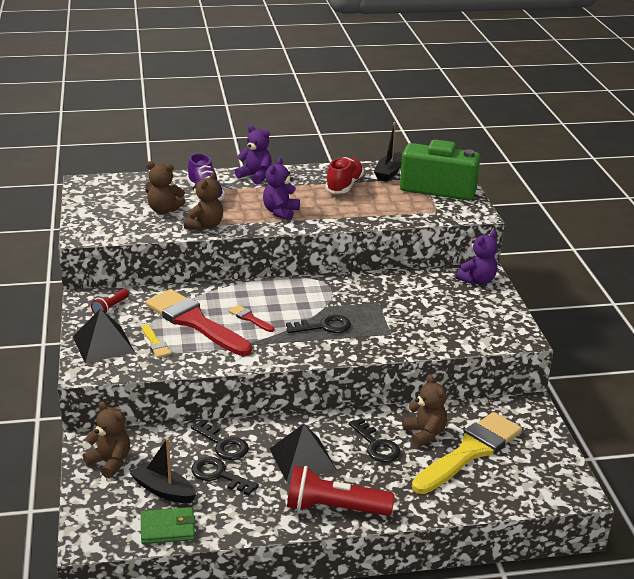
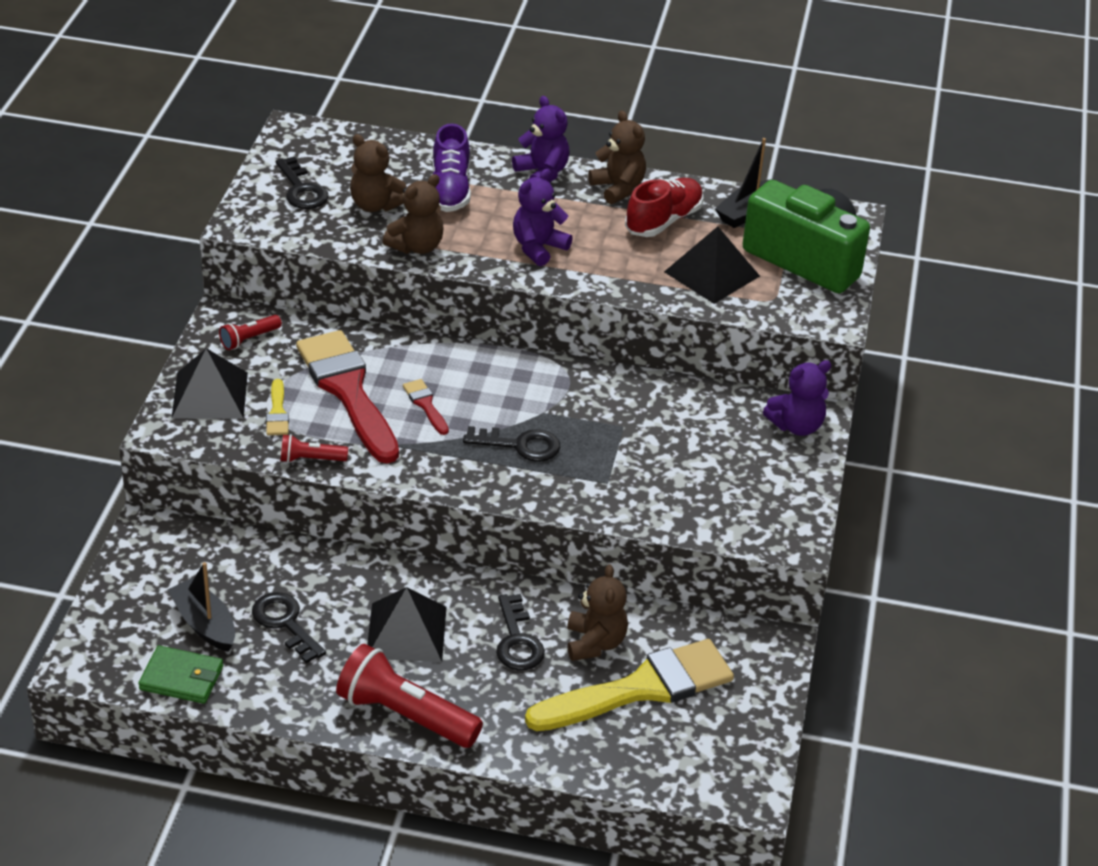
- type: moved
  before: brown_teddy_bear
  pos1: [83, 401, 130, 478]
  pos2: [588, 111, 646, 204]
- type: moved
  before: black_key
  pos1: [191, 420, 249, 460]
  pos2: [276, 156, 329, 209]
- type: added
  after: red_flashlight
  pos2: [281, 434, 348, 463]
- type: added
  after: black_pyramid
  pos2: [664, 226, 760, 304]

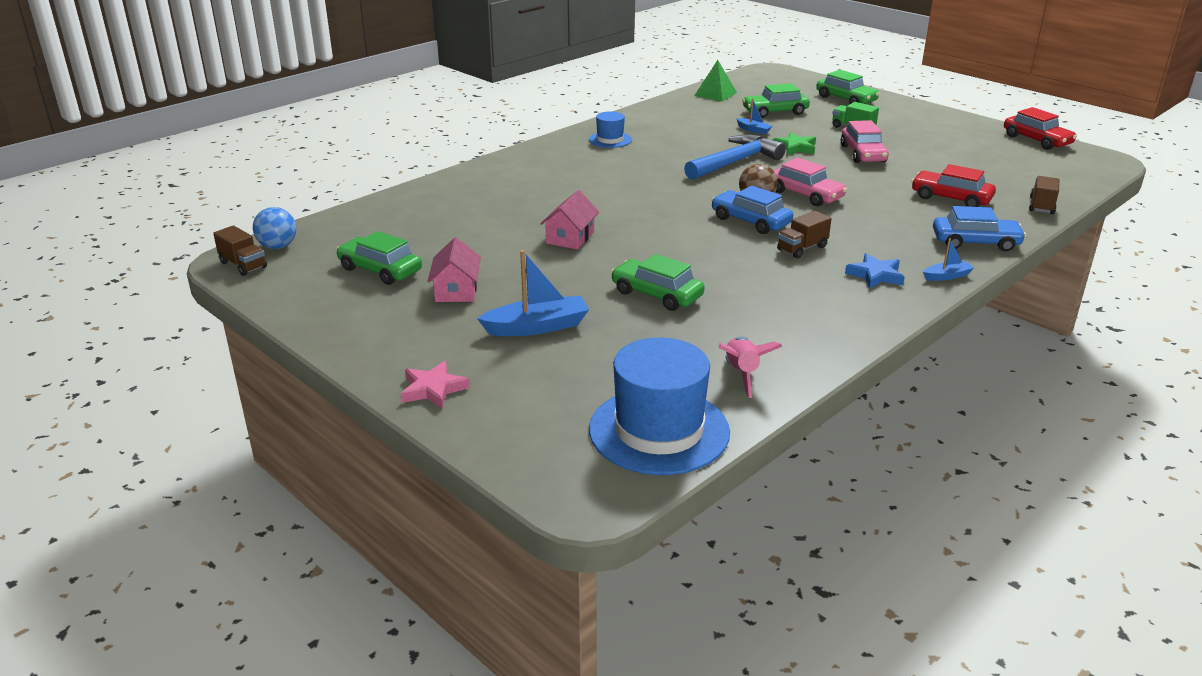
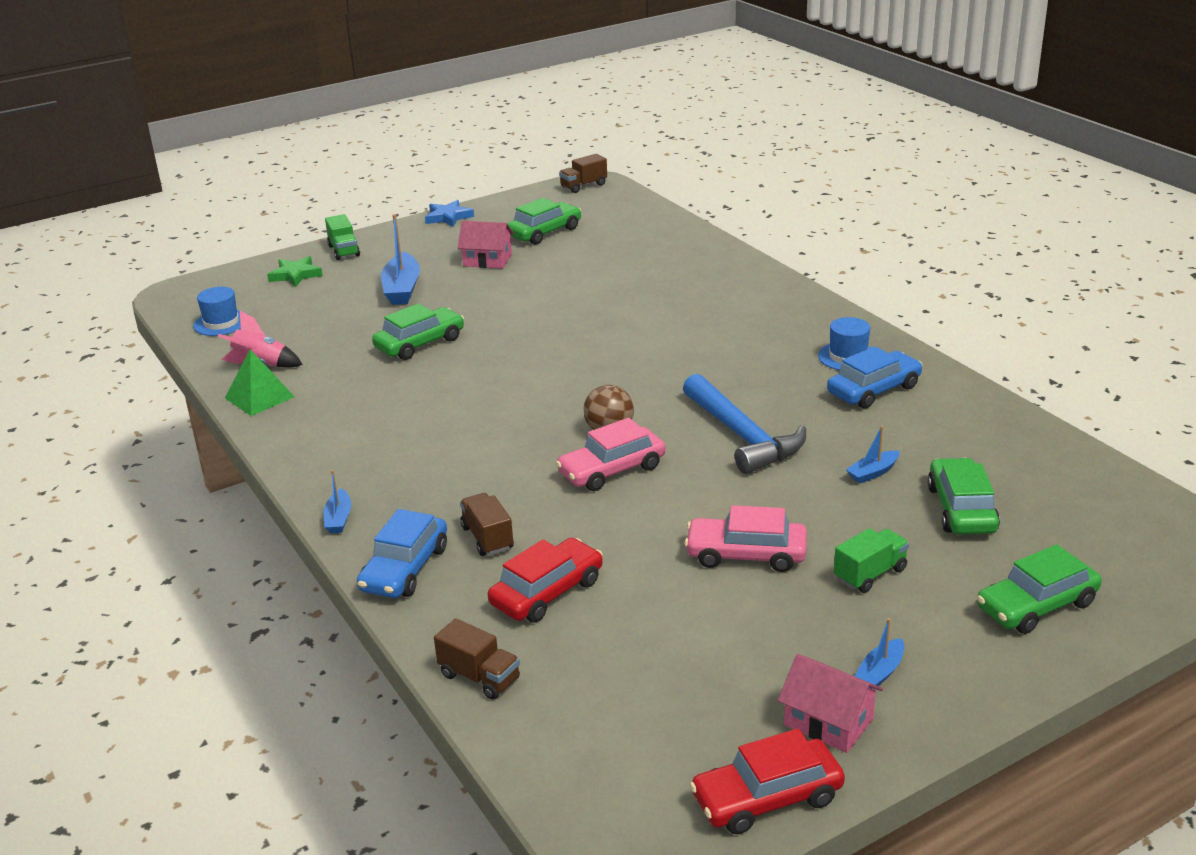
- type: removed
  before: blue_ball
  pos1: [253, 207, 296, 249]
- type: replaced
  before: pink_star
  after: green_truck
  pos1: [401, 361, 470, 409]
  pos2: [325, 214, 360, 260]
- type: moved
  before: pink_house
  pos1: [540, 190, 599, 249]
  pos2: [778, 654, 883, 753]
- type: resized
  before: blue_hat
  pos1: [589, 338, 730, 475]
  pos2: [193, 287, 245, 336]
  scale: 0.51
- type: moved
  before: green_pyramid
  pos1: [694, 60, 737, 102]
  pos2: [225, 349, 295, 416]
- type: moved
  before: blue_car
  pos1: [711, 186, 793, 234]
  pos2: [827, 346, 923, 408]
- type: moved
  before: green_star
  pos1: [772, 132, 816, 155]
  pos2: [267, 256, 323, 287]
- type: moved
  before: brown_truck
  pos1: [777, 211, 831, 258]
  pos2: [460, 493, 514, 556]
- type: moved
  before: blue_star
  pos1: [845, 253, 905, 289]
  pos2: [425, 200, 474, 227]
- type: added
  after: blue_boat
  pos2: [855, 618, 904, 690]

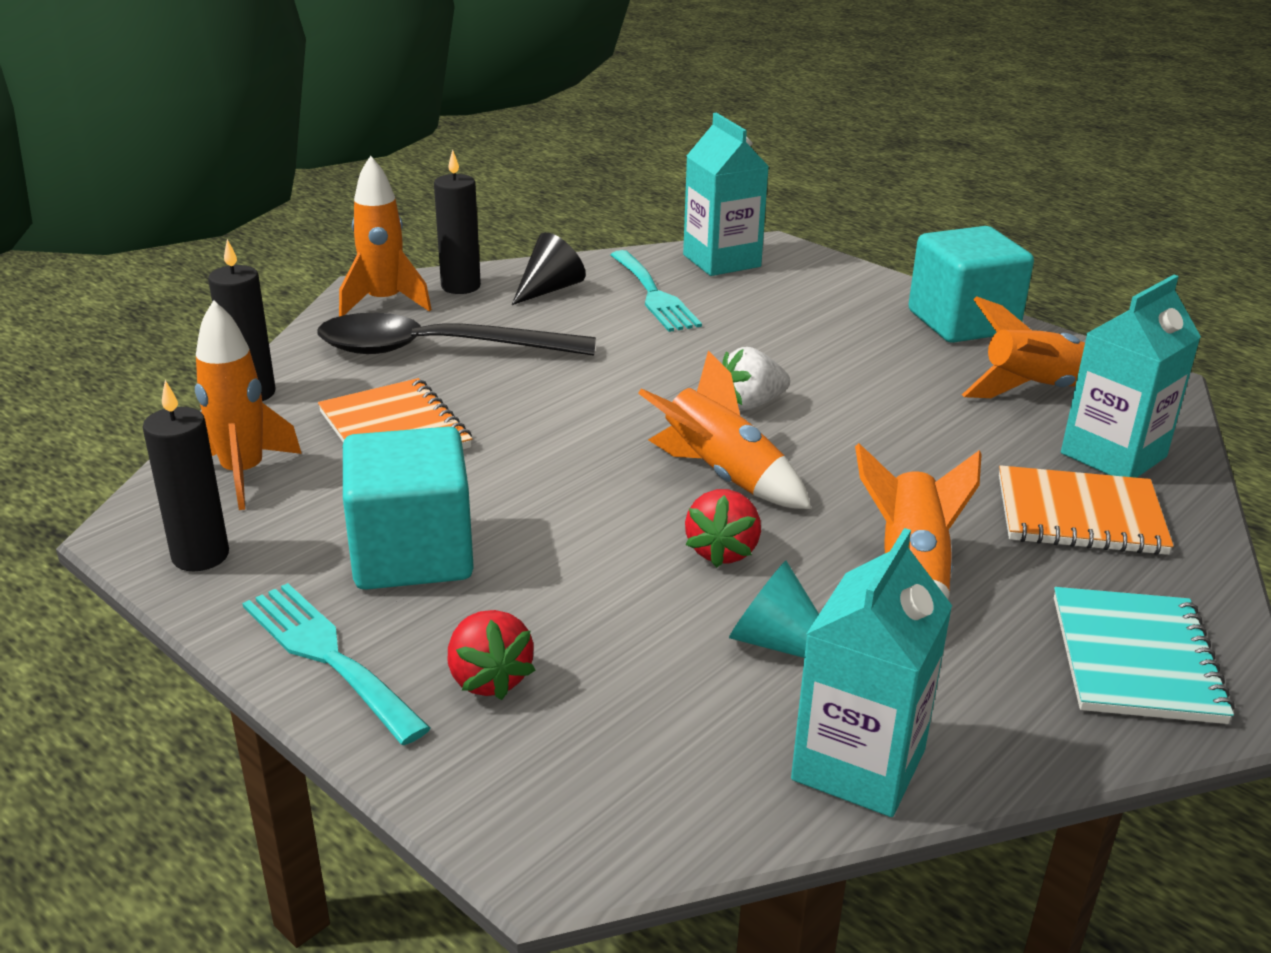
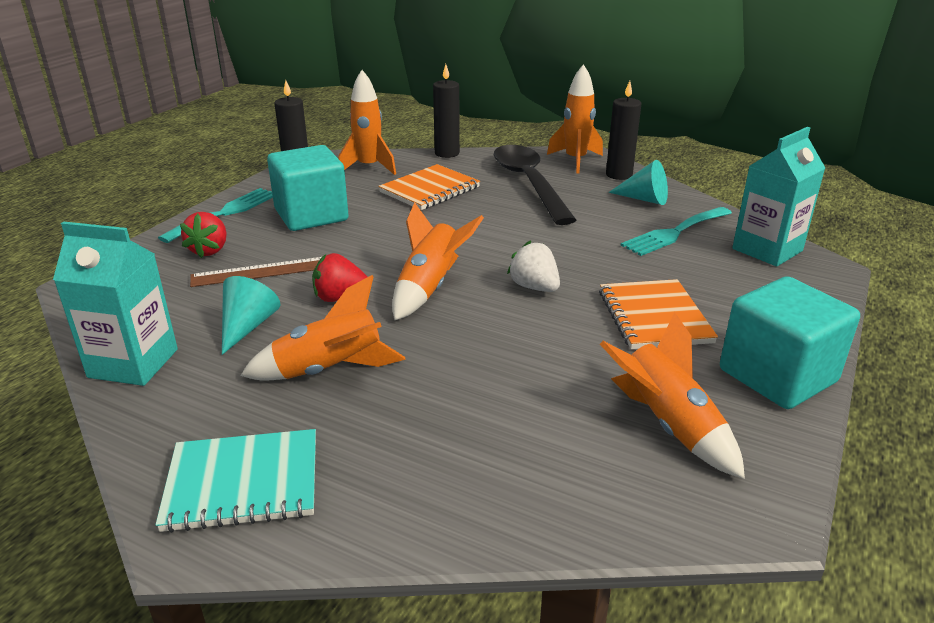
- type: turned
  before: red_strawberry
  pos1: [448, 610, 536, 700]
  pos2: [180, 212, 227, 258]
  turn: -45
- type: recoloured
  before: black_cone
  after: turquoise_cone
  pos1: [512, 232, 586, 305]
  pos2: [609, 160, 668, 205]
- type: moved
  before: orange_notebook
  pos1: [999, 465, 1174, 555]
  pos2: [599, 279, 718, 349]
- type: removed
  before: turquoise_carton
  pos1: [1061, 275, 1201, 478]
- type: added
  after: brown_ruler
  pos2: [190, 257, 321, 287]

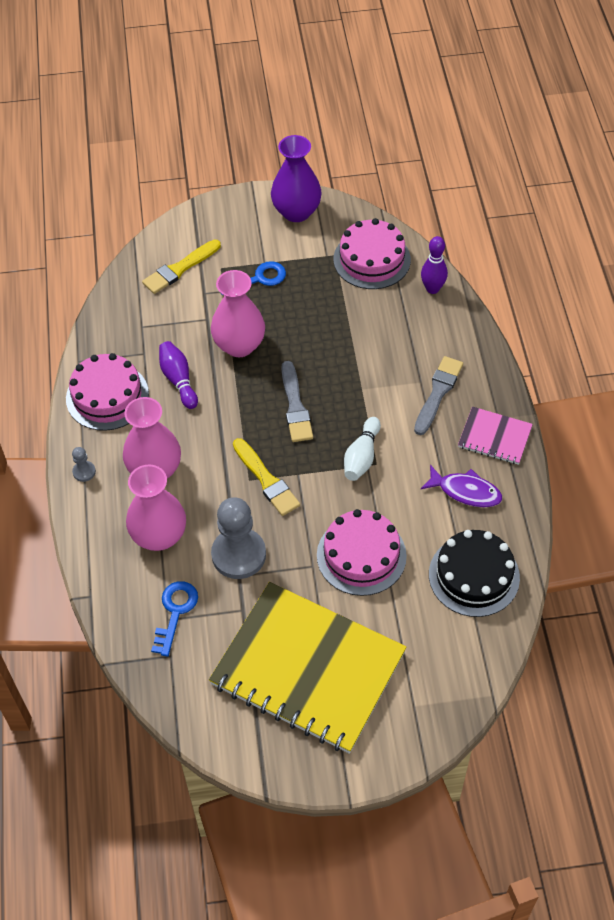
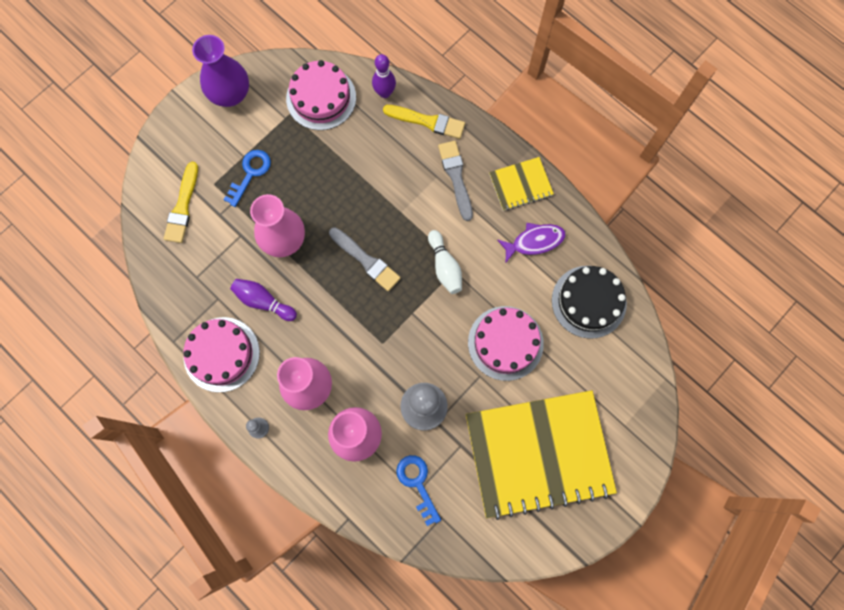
- type: moved
  before: yellow_brush
  pos1: [233, 438, 300, 516]
  pos2: [383, 105, 465, 139]
- type: recoloured
  before: pink_notebook
  after: yellow_notebook
  pos1: [458, 407, 533, 465]
  pos2: [489, 157, 554, 211]

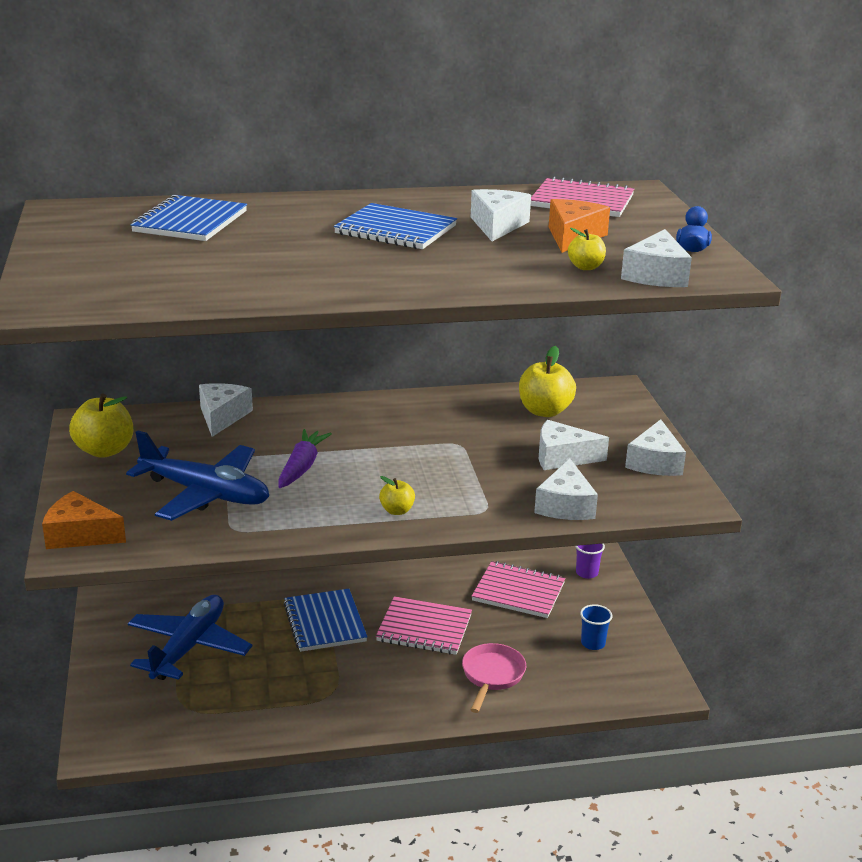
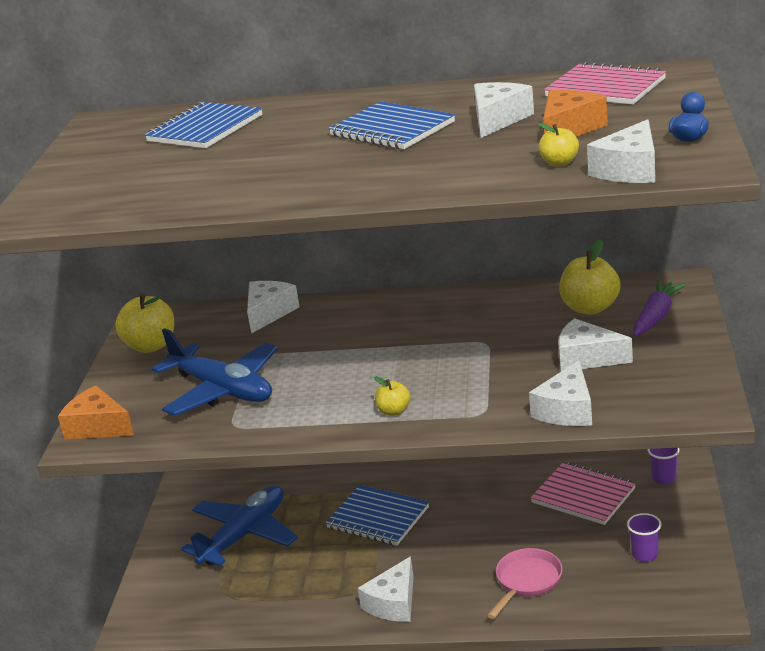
- type: moved
  before: purple_carrot
  pos1: [278, 429, 332, 488]
  pos2: [633, 280, 687, 336]
- type: turned
  before: blue_notebook
  pos1: [284, 589, 368, 652]
  pos2: [326, 485, 429, 546]
  turn: -60
- type: removed
  before: pink_notebook
  pos1: [376, 596, 472, 655]
- type: recoloured
  before: blue_cup
  after: purple_cup
  pos1: [580, 604, 613, 650]
  pos2: [627, 513, 662, 562]
- type: moved
  before: white_cheese
  pos1: [625, 419, 686, 476]
  pos2: [358, 556, 414, 622]

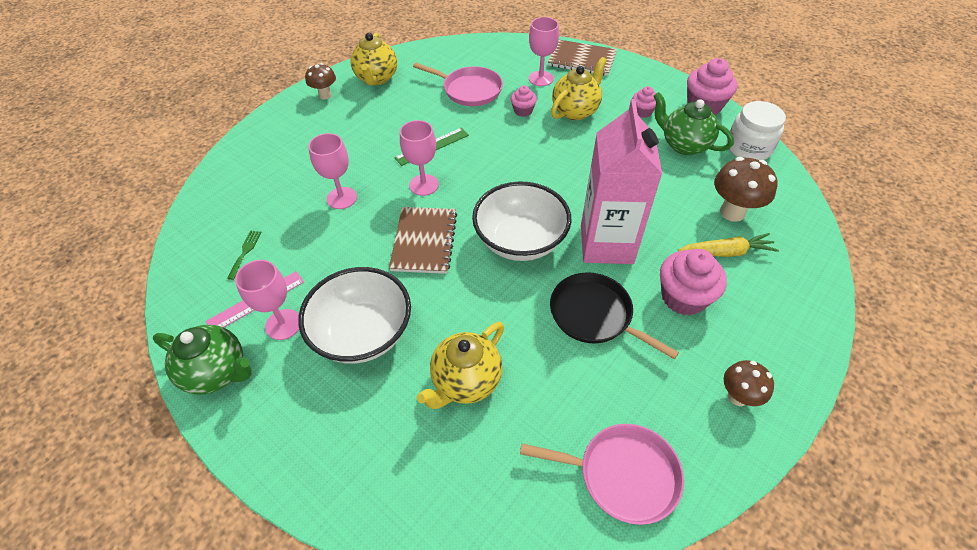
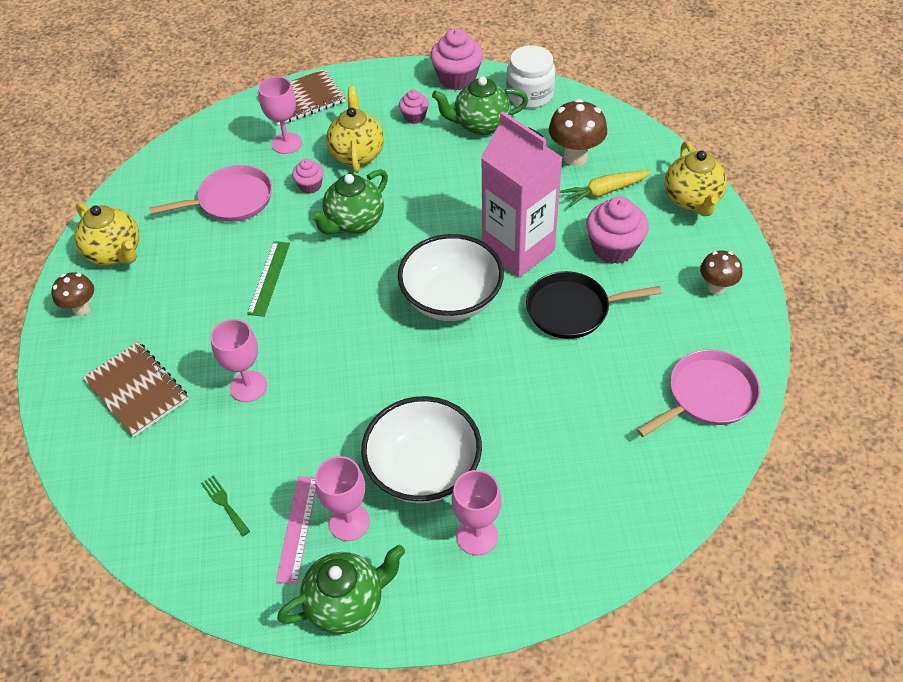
- type: moved
  before: brown_notebook
  pos1: [389, 207, 457, 274]
  pos2: [82, 342, 189, 437]
- type: moved
  before: pink_goblet
  pos1: [400, 120, 439, 196]
  pos2: [452, 470, 502, 556]
- type: moved
  before: yellow_teapot
  pos1: [417, 322, 504, 409]
  pos2: [665, 141, 727, 217]
- type: turned
  before: yellow_carrot
  pos1: [678, 233, 779, 257]
  pos2: [560, 171, 652, 207]
  turn: -150
- type: added
  after: green_teapot
  pos2: [310, 169, 388, 234]

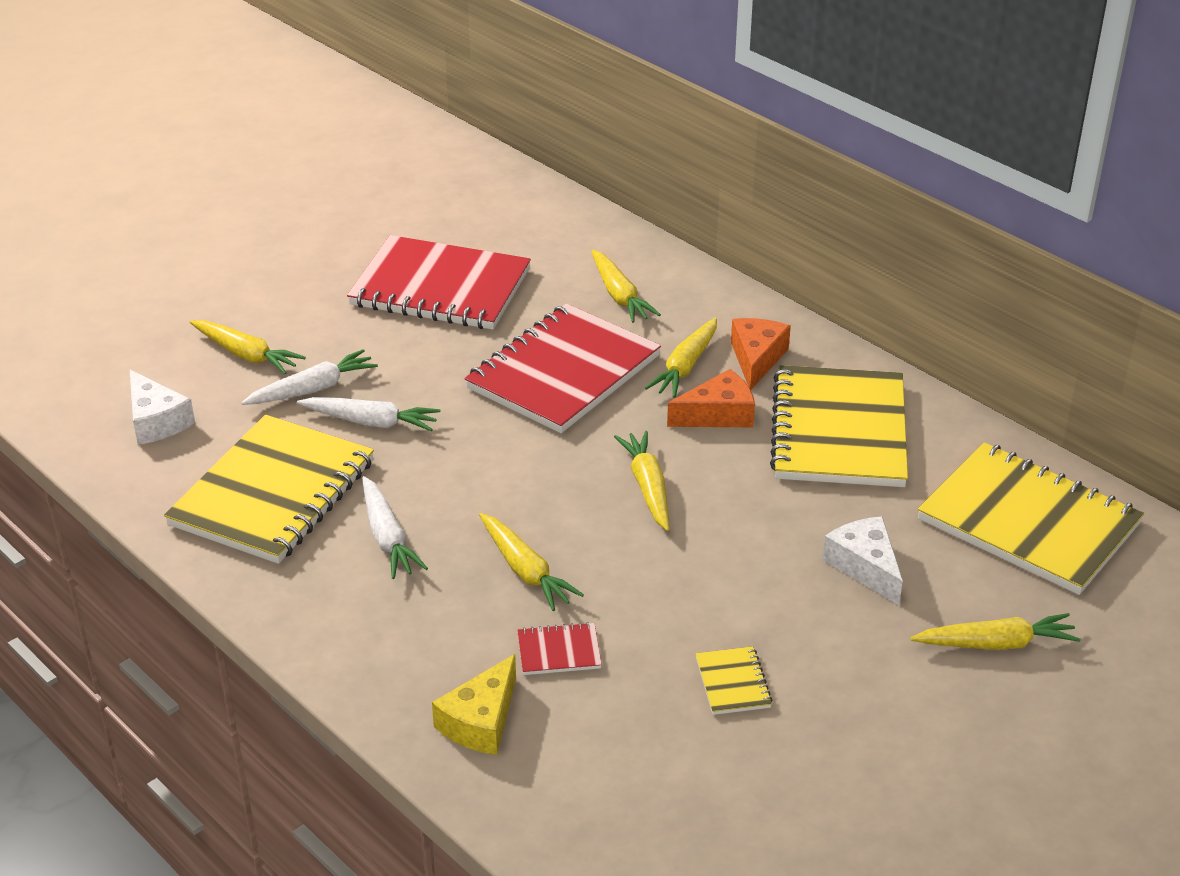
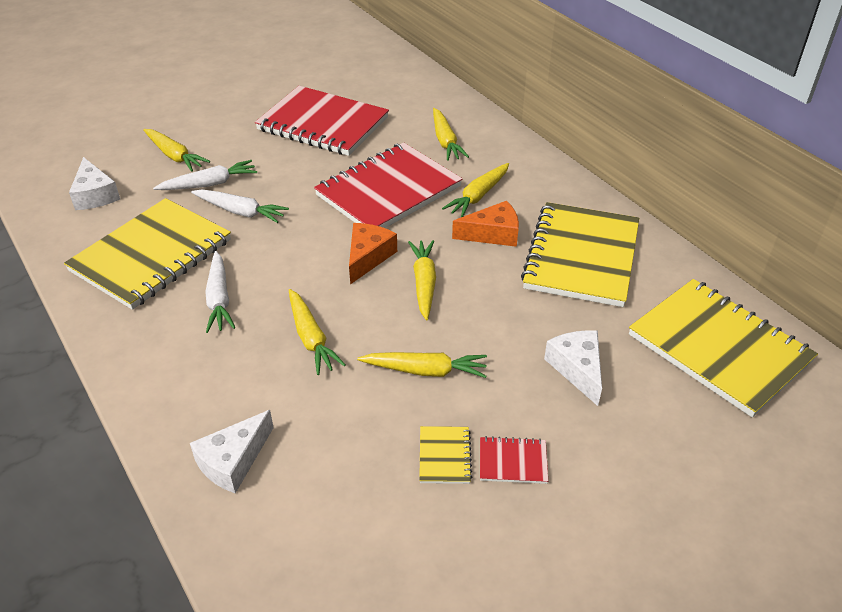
- type: recoloured
  before: yellow_cheese
  after: white_cheese
  pos1: [432, 654, 516, 755]
  pos2: [190, 410, 274, 493]
- type: moved
  before: red_notebook
  pos1: [517, 622, 602, 675]
  pos2: [480, 436, 548, 484]
- type: moved
  before: orange_cheese
  pos1: [731, 318, 791, 390]
  pos2: [349, 223, 397, 284]
- type: moved
  before: yellow_carrot
  pos1: [910, 613, 1080, 650]
  pos2: [357, 352, 487, 378]

